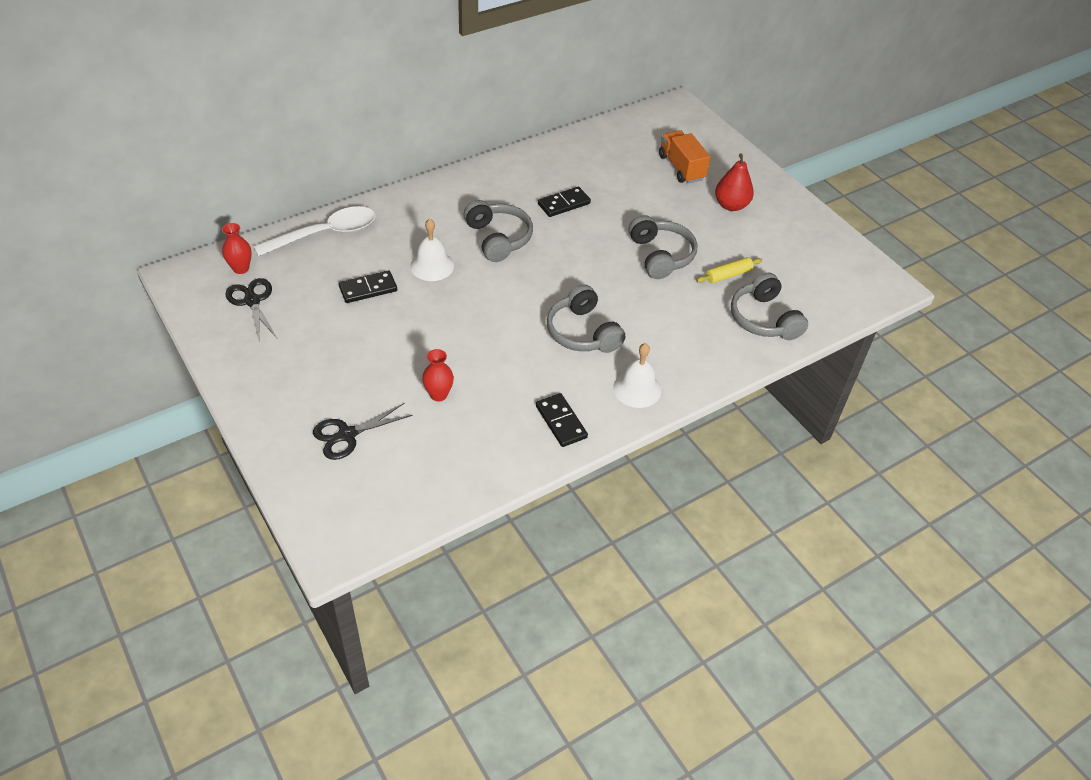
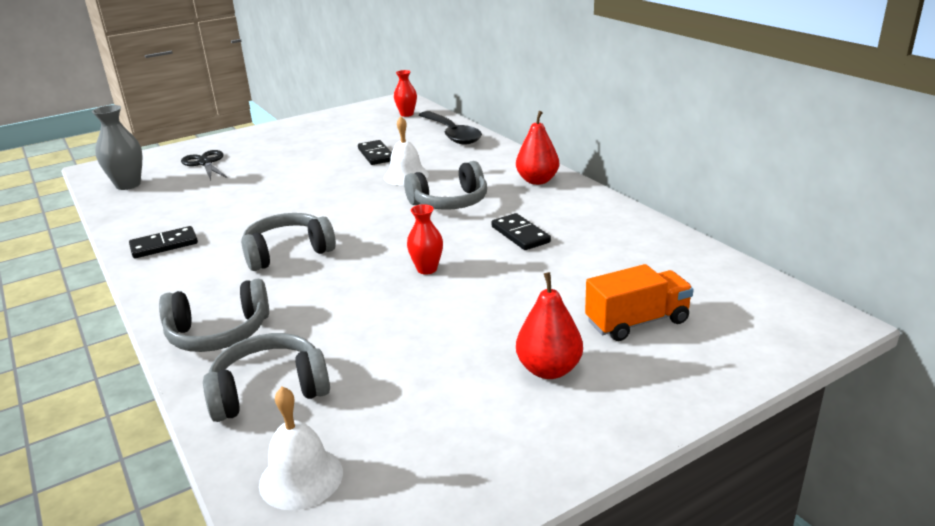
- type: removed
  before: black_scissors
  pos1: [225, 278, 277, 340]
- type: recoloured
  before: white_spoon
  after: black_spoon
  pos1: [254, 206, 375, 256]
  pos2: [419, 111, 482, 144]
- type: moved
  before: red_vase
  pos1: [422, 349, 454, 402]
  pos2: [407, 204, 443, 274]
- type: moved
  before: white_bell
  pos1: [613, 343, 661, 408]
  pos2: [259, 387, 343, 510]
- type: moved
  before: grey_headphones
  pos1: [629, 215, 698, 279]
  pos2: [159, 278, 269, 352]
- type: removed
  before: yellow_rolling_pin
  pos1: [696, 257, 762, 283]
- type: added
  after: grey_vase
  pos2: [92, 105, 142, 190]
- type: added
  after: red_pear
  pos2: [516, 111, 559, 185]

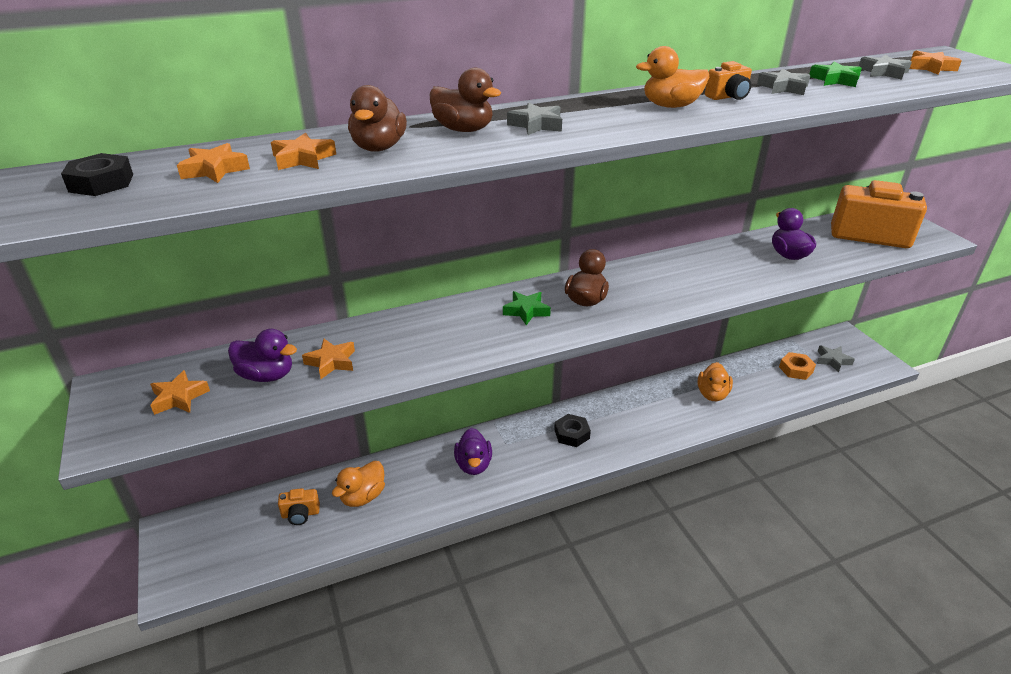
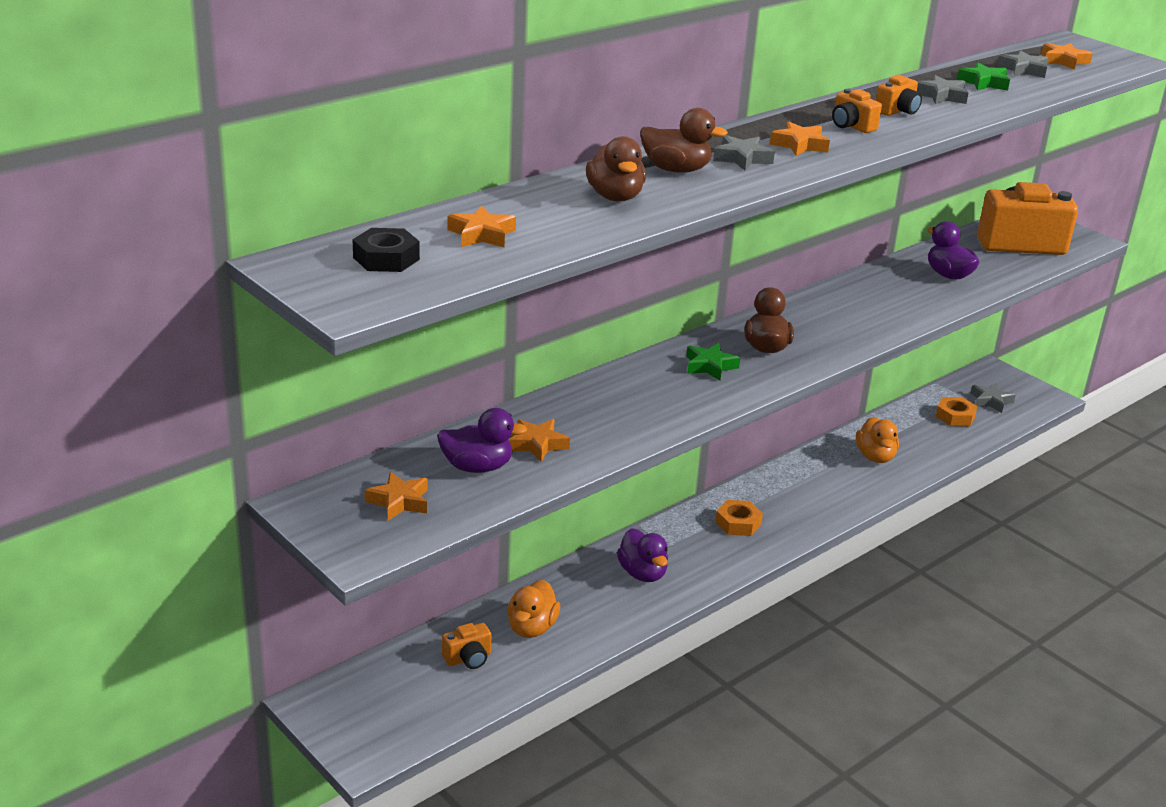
- type: moved
  before: orange_star
  pos1: [271, 133, 336, 170]
  pos2: [770, 121, 830, 156]
- type: recoloured
  before: black_nut
  after: orange_nut
  pos1: [554, 414, 591, 447]
  pos2: [715, 500, 763, 536]
- type: replaced
  before: orange_duck
  after: orange_camera
  pos1: [636, 46, 709, 108]
  pos2: [832, 89, 882, 133]

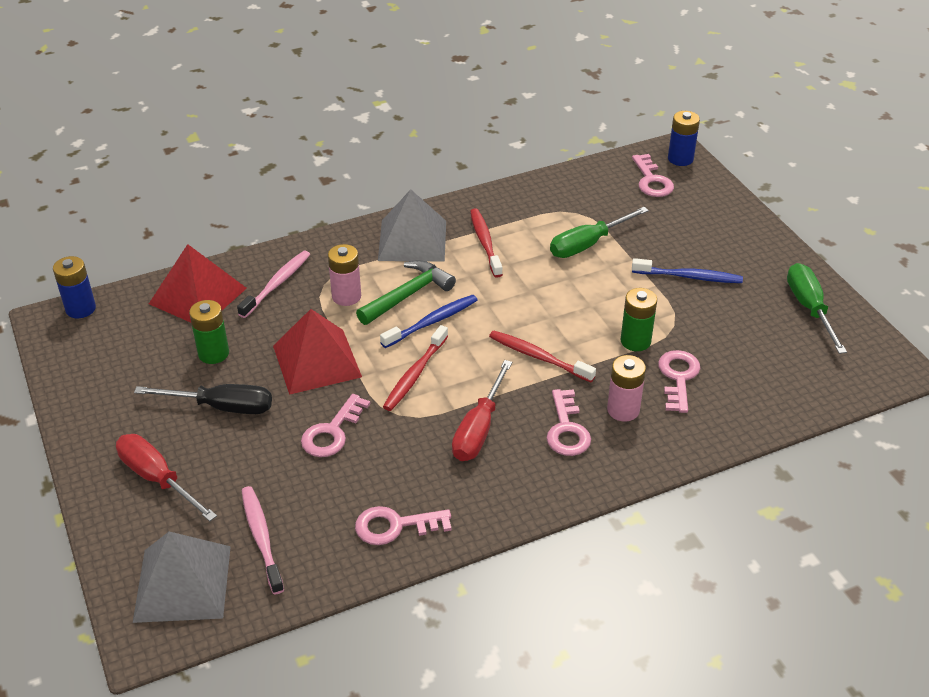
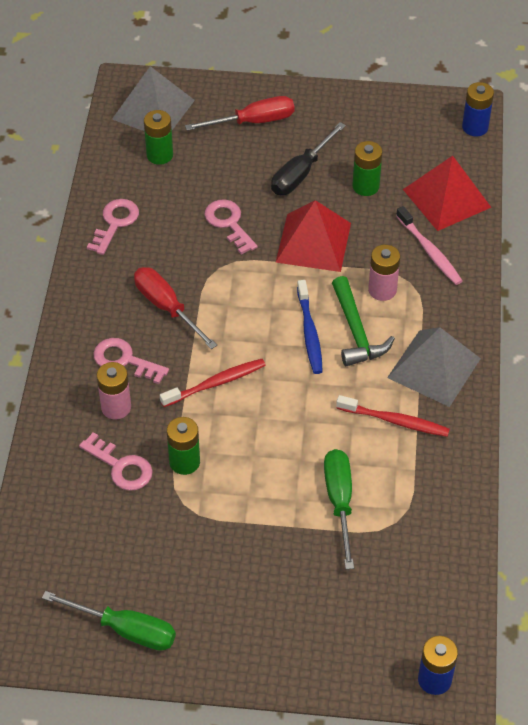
- type: replaced
  before: pink_toothbrush
  after: green_battery
  pos1: [241, 486, 284, 594]
  pos2: [144, 110, 173, 165]
- type: removed
  before: red_toothbrush
  pos1: [383, 325, 448, 411]
- type: removed
  before: pink_key
  pos1: [632, 154, 674, 197]
- type: removed
  before: blue_toothbrush
  pos1: [632, 258, 743, 283]

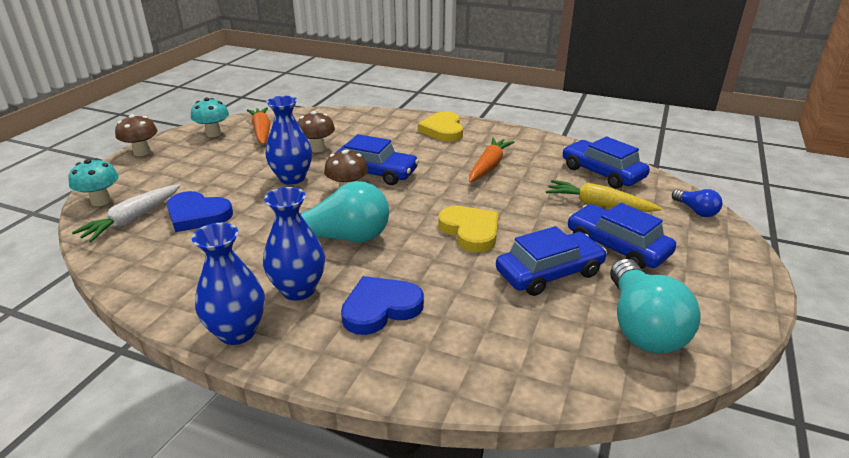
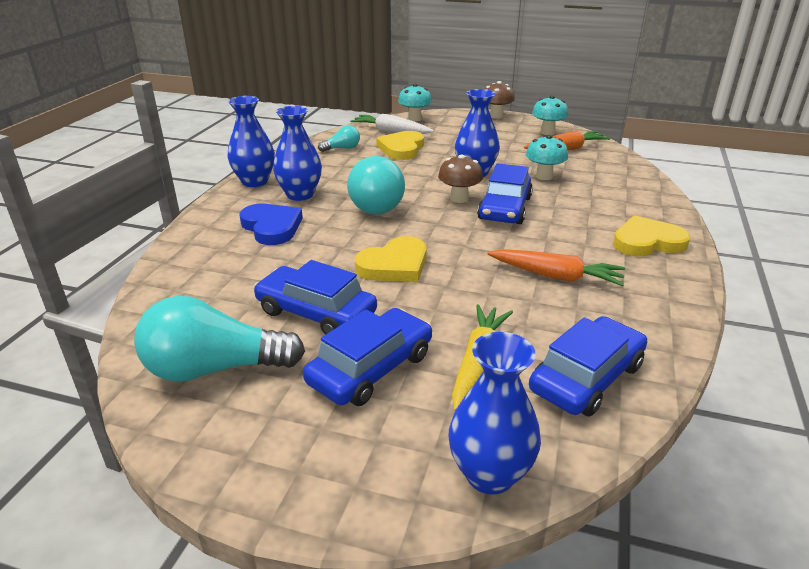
- type: recoloured
  before: blue_heart
  after: yellow_heart
  pos1: [167, 191, 233, 232]
  pos2: [376, 131, 424, 160]
- type: recoloured
  before: brown_mushroom
  after: turquoise_mushroom
  pos1: [297, 111, 335, 153]
  pos2: [526, 135, 568, 180]
- type: turned
  before: blue_car
  pos1: [496, 226, 607, 296]
  pos2: [254, 260, 377, 335]
  turn: 150
- type: replaced
  before: blue_light_bulb
  after: blue_vase
  pos1: [672, 189, 722, 217]
  pos2: [448, 332, 541, 495]
- type: added
  after: turquoise_light_bulb
  pos2: [318, 125, 360, 152]

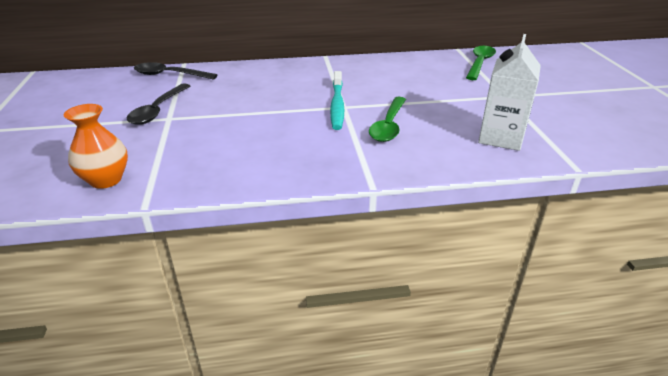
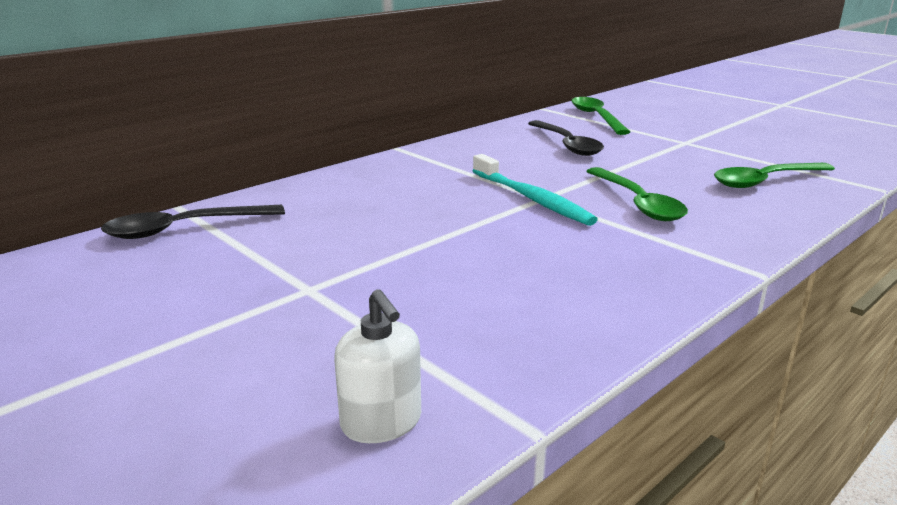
- type: replaced
  before: orange_vase
  after: white_soap_dispenser
  pos1: [64, 104, 128, 189]
  pos2: [334, 289, 421, 443]
- type: moved
  before: black_spoon
  pos1: [127, 84, 190, 125]
  pos2: [528, 120, 604, 156]
- type: replaced
  before: white_carton
  after: green_spoon
  pos1: [478, 34, 541, 151]
  pos2: [714, 163, 835, 188]

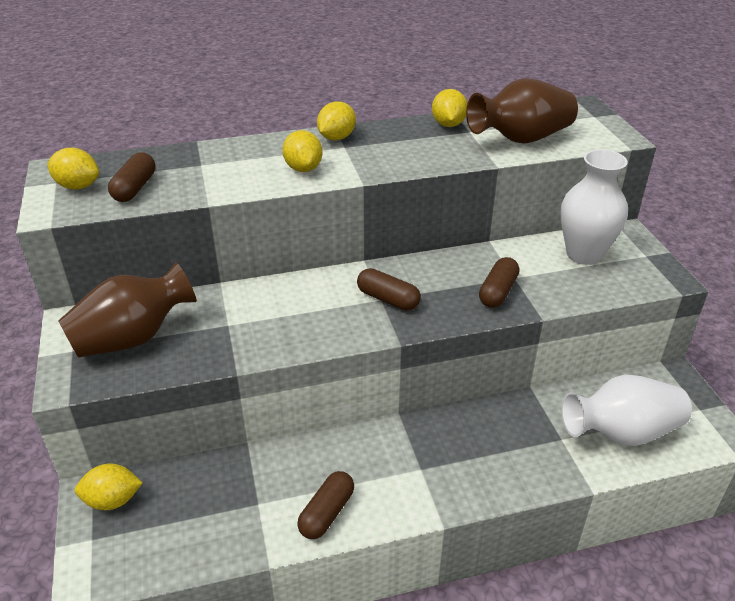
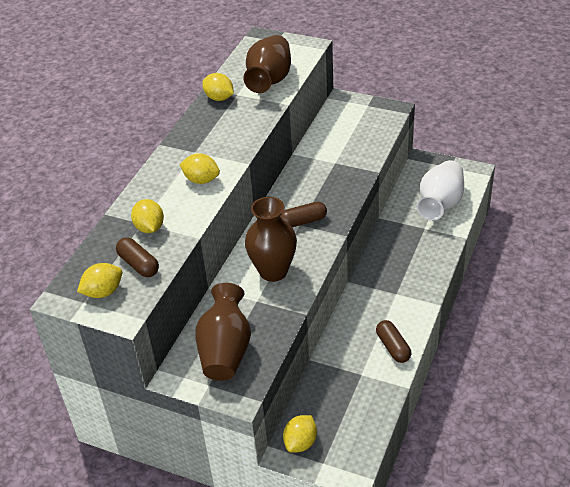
- type: moved
  before: yellow_lemon
  pos1: [317, 101, 356, 140]
  pos2: [131, 199, 164, 233]
- type: removed
  before: brown_capsule
  pos1: [479, 257, 519, 308]
- type: removed
  before: white_vase
  pos1: [561, 149, 628, 265]
- type: added
  after: brown_vase
  pos2: [245, 197, 297, 282]

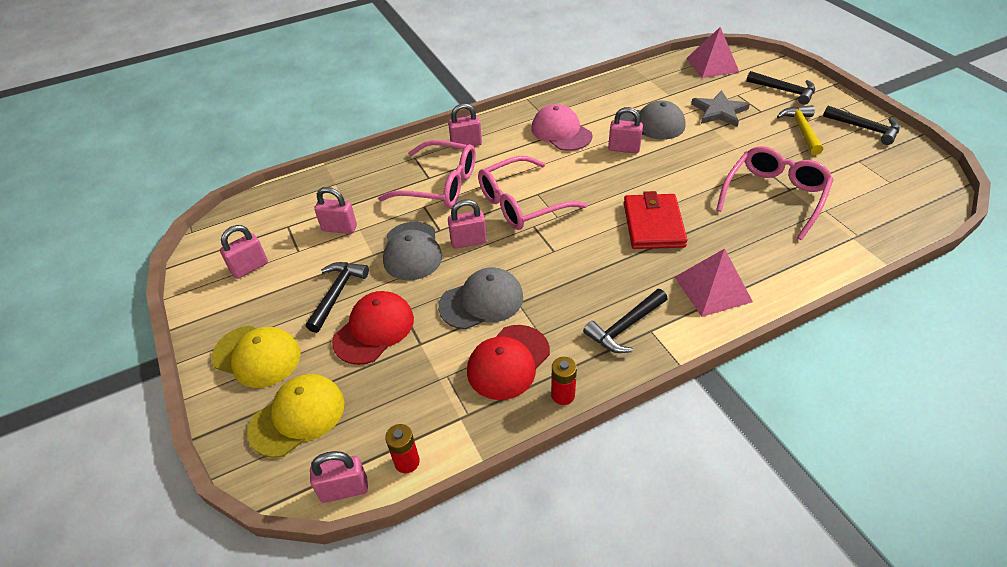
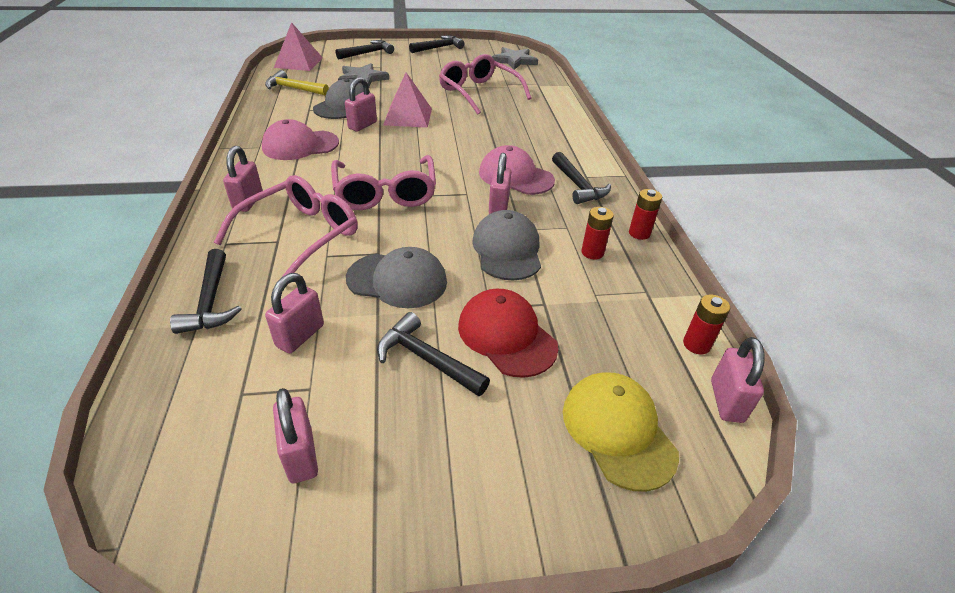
- type: removed
  before: yellow_cap
  pos1: [212, 325, 301, 388]
- type: moved
  before: pink_padlock
  pos1: [448, 200, 487, 249]
  pos2: [489, 153, 511, 214]
- type: replaced
  before: red_cap
  after: red_battery
  pos1: [467, 325, 550, 400]
  pos2: [581, 207, 614, 260]
- type: removed
  before: red_wallet
  pos1: [624, 191, 687, 249]
- type: moved
  before: pink_pyramid
  pos1: [675, 248, 753, 317]
  pos2: [383, 72, 432, 128]
- type: moved
  before: yellow_hammer
  pos1: [777, 105, 823, 155]
  pos2: [265, 70, 329, 96]
- type: added
  after: black_hammer
  pos2: [170, 249, 242, 334]
- type: added
  after: pink_cap
  pos2: [479, 145, 555, 195]
- type: added
  after: grey_star
  pos2: [492, 47, 538, 70]

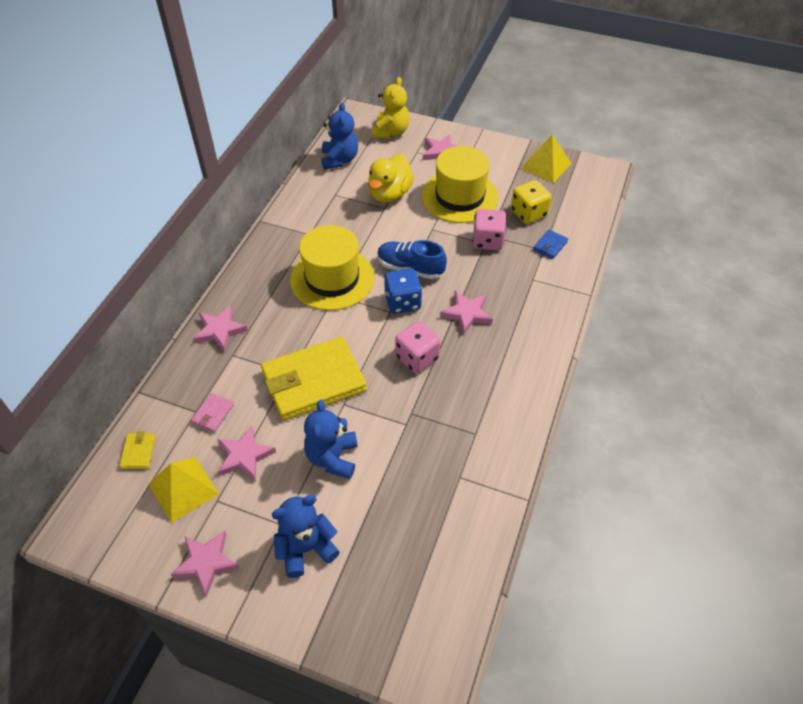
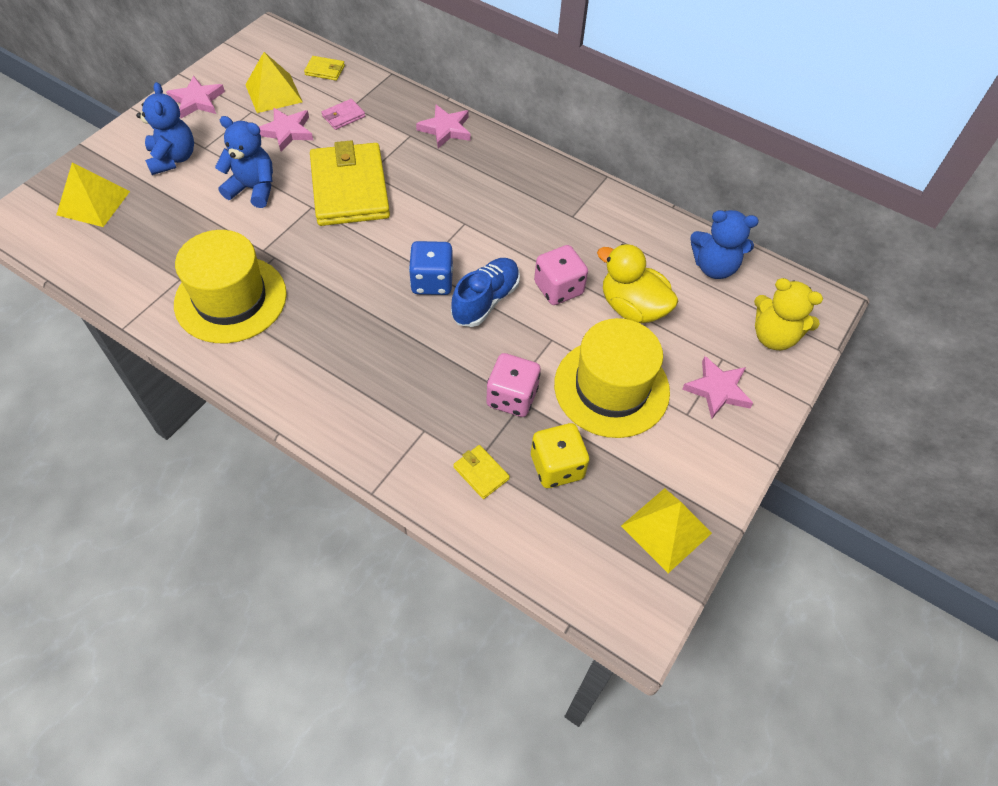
- type: turned
  before: pink_wallet
  pos1: [191, 393, 234, 433]
  pos2: [321, 99, 365, 130]
  turn: -75
- type: moved
  before: yellow_hat
  pos1: [290, 225, 374, 310]
  pos2: [174, 230, 287, 343]
- type: moved
  before: pink_dice
  pos1: [395, 321, 440, 373]
  pos2: [534, 245, 588, 305]
- type: removed
  before: pink_star
  pos1: [440, 291, 493, 335]
- type: recoloured
  before: blue_wallet
  after: yellow_wallet
  pos1: [533, 230, 568, 259]
  pos2: [453, 445, 510, 499]
- type: added
  after: yellow_pyramid
  pos2: [56, 163, 130, 227]

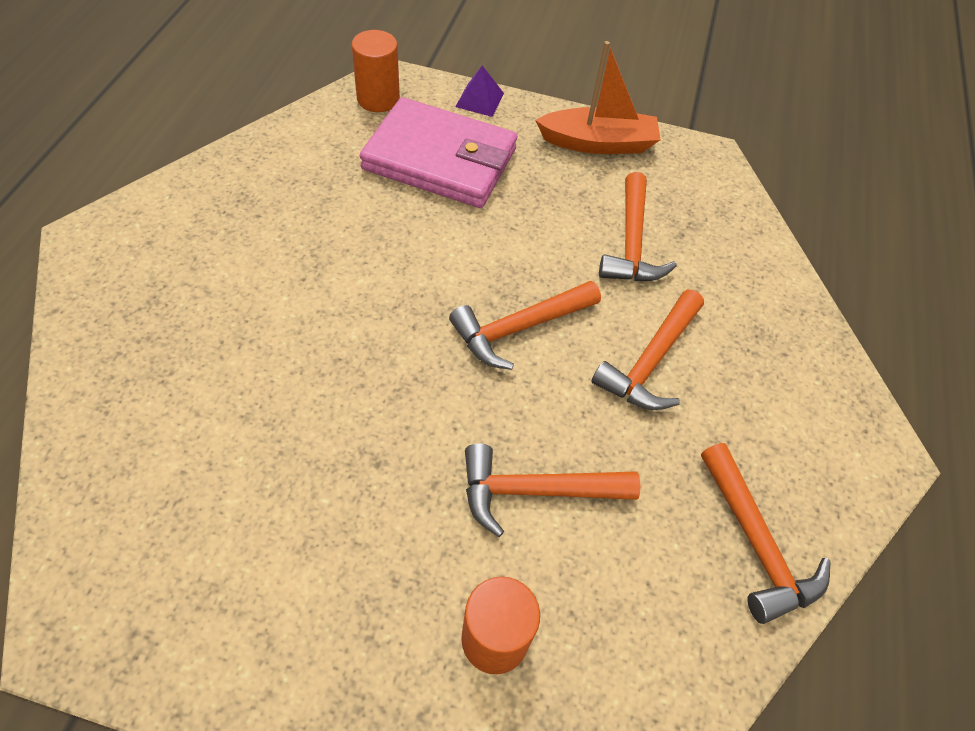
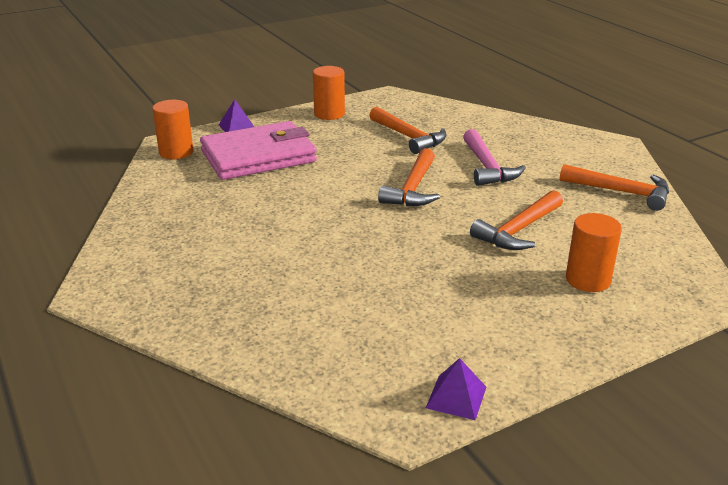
- type: replaced
  before: orange_boat
  after: orange_cylinder
  pos1: [535, 41, 661, 154]
  pos2: [313, 66, 345, 120]
- type: recoloured
  before: orange_hammer
  after: pink_hammer
  pos1: [591, 290, 704, 410]
  pos2: [463, 129, 526, 186]
- type: added
  after: purple_pyramid
  pos2: [426, 358, 486, 420]

